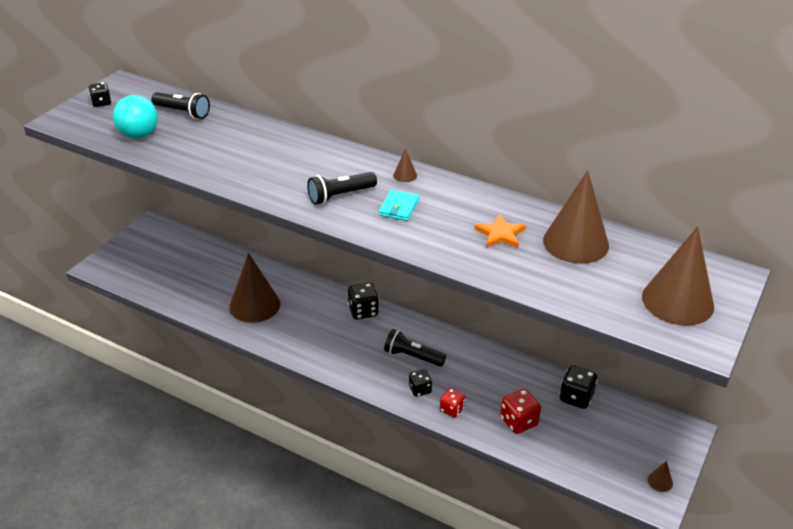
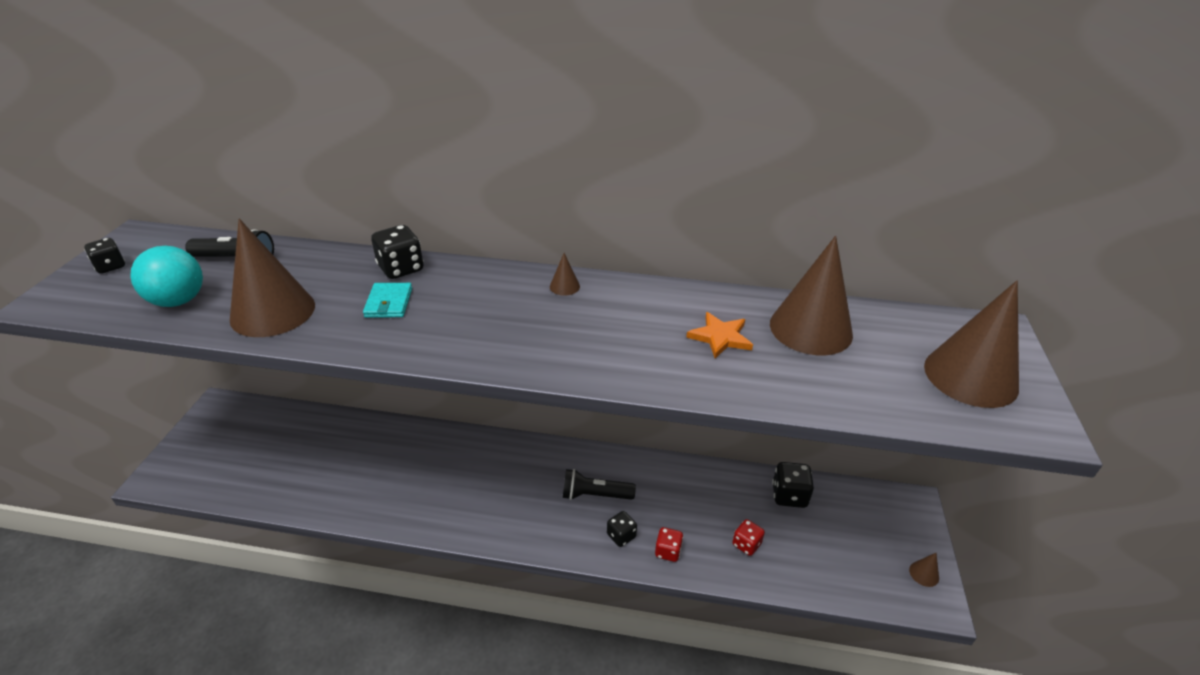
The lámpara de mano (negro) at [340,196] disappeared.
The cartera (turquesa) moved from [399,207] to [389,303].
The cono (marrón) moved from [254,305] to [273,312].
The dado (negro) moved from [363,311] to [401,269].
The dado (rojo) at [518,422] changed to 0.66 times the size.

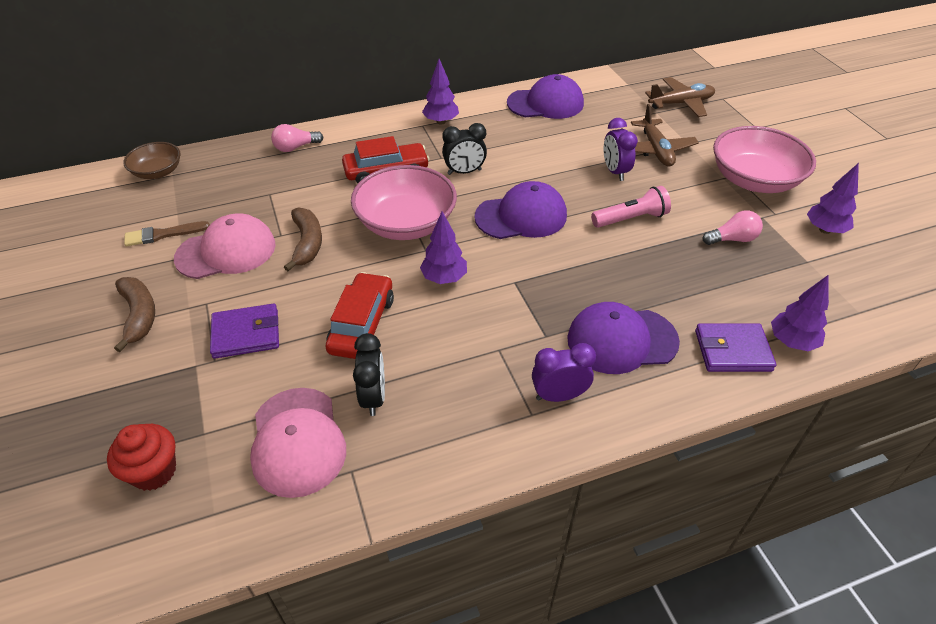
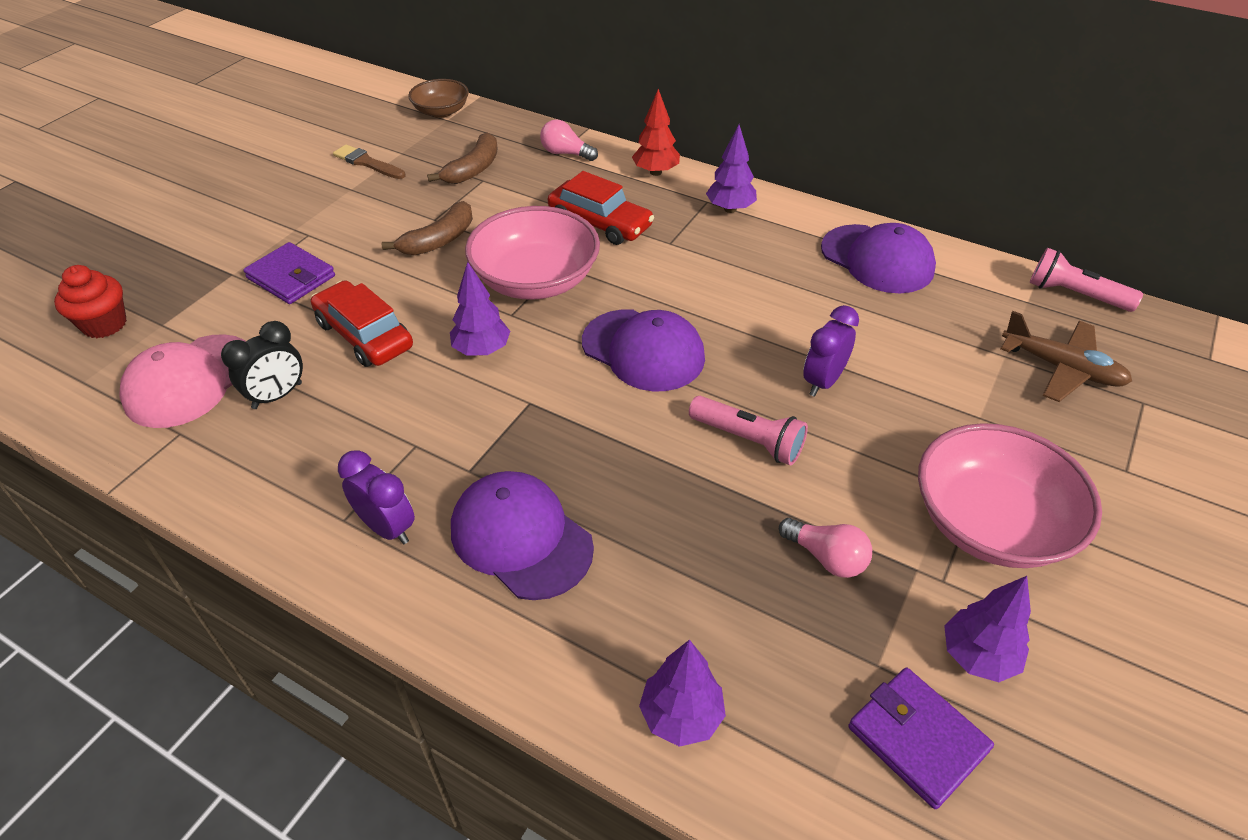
The avión (marrón) at [656,150] disappeared.
The despertador (negro) at [464,172] disappeared.
The gorra (rosa) at [226,251] disappeared.
The coche (rojo) at [362,324] turned 105 degrees counterclockwise.
The plátano (marrón) moved from [139,315] to [473,169].
The cartera (morado) moved from [732,350] to [917,738].
The árbol (rojo) at [656,172] appeared.
The lámpara de mano (rosa) at [1075,295] appeared.

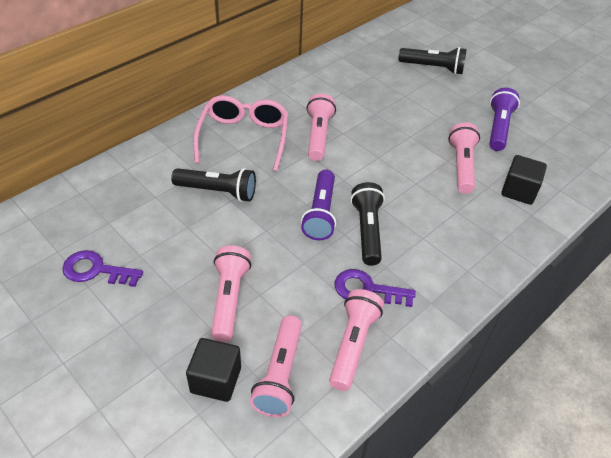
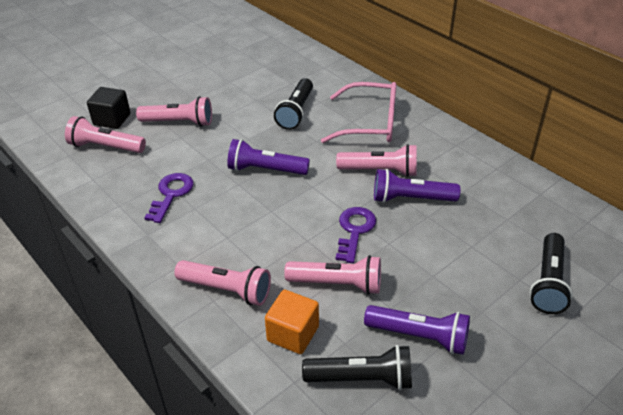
The cubo (negro) at [519,191] became the cubo (naranja) at [293,334].
The lámpara de mano (negro) moved from [367,231] to [362,379].
The llave (morado) moved from [96,270] to [354,231].
The lámpara de mano (rosa) moved from [353,345] to [226,290].
The lámpara de mano (morado) at [411,199] appeared.

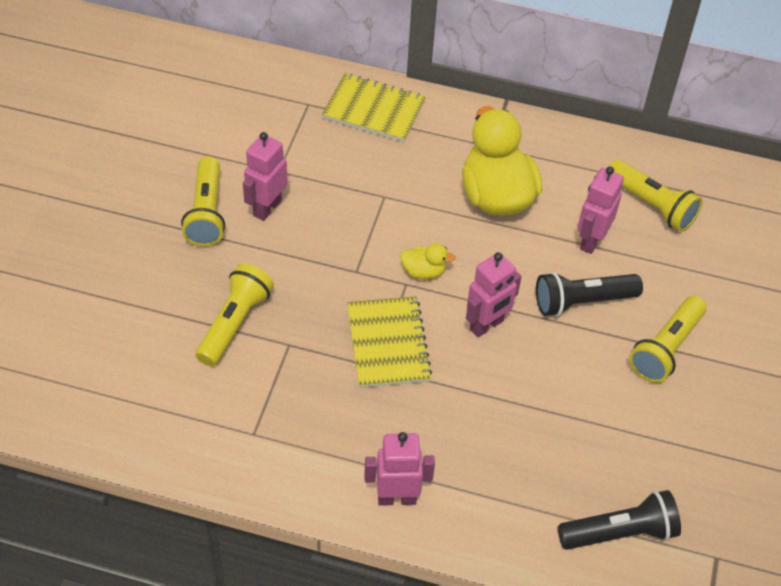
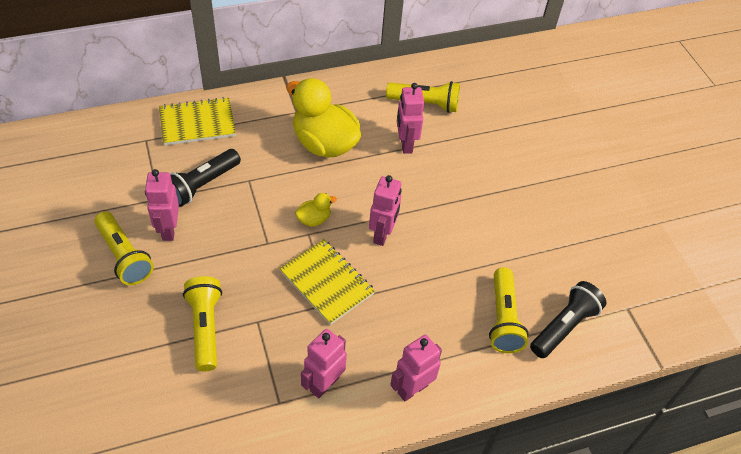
The lámpara de mano (negro) moved from [582,302] to [202,185].
The lámpara de mano (amarillo) moved from [666,349] to [503,319].
The robot (rosa) at [324,384] appeared.

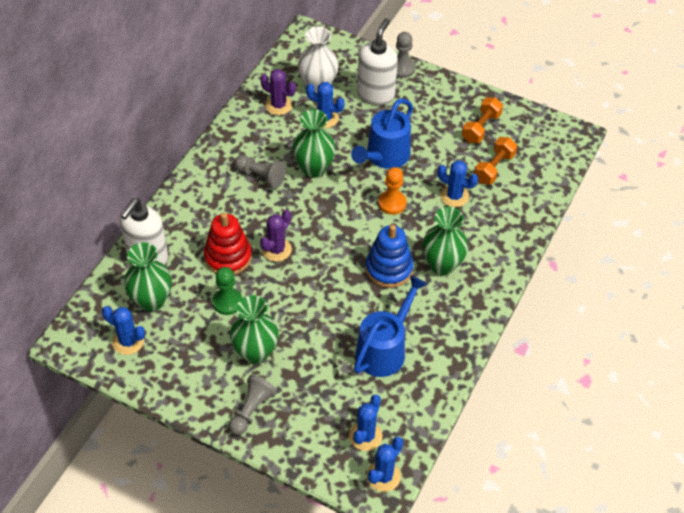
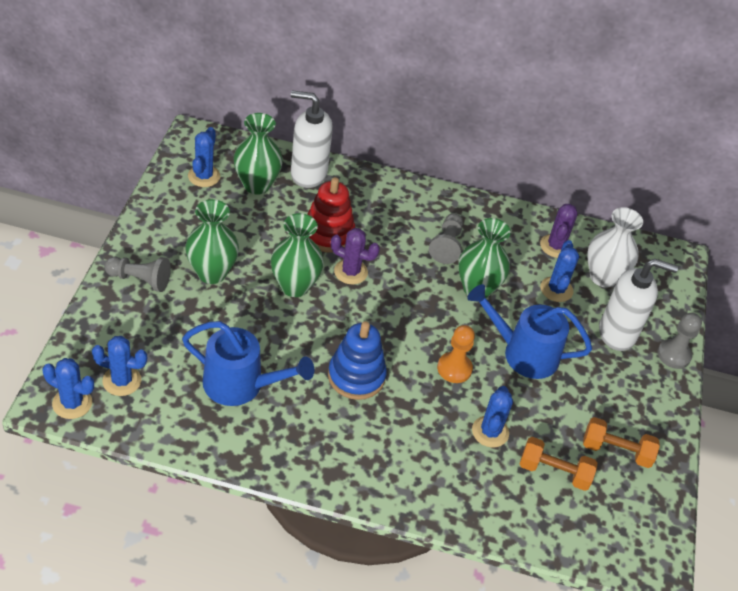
The florero (verde) moved from [442,265] to [294,286].
The peón (verde) at [227,302] disappeared.

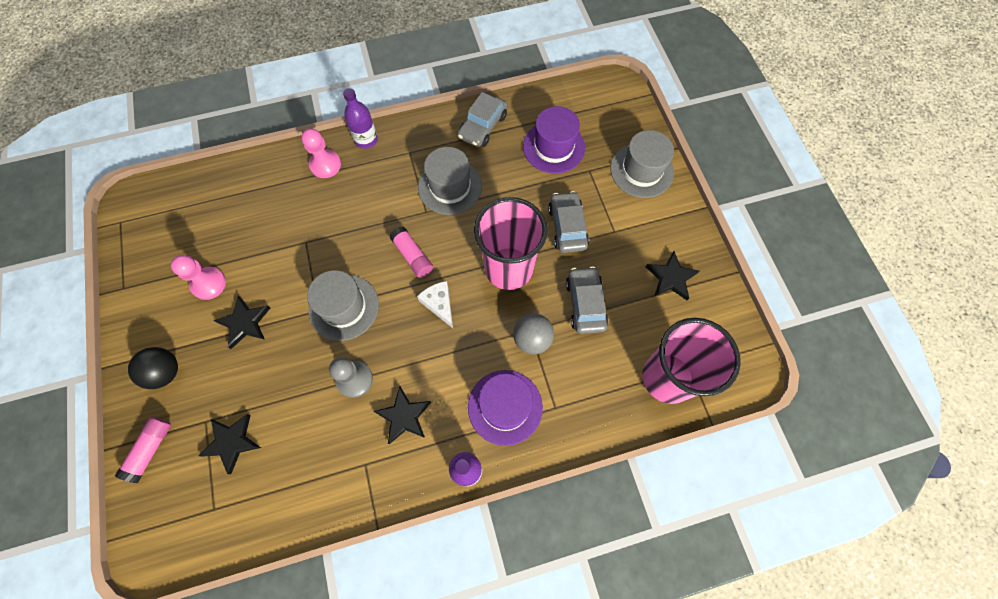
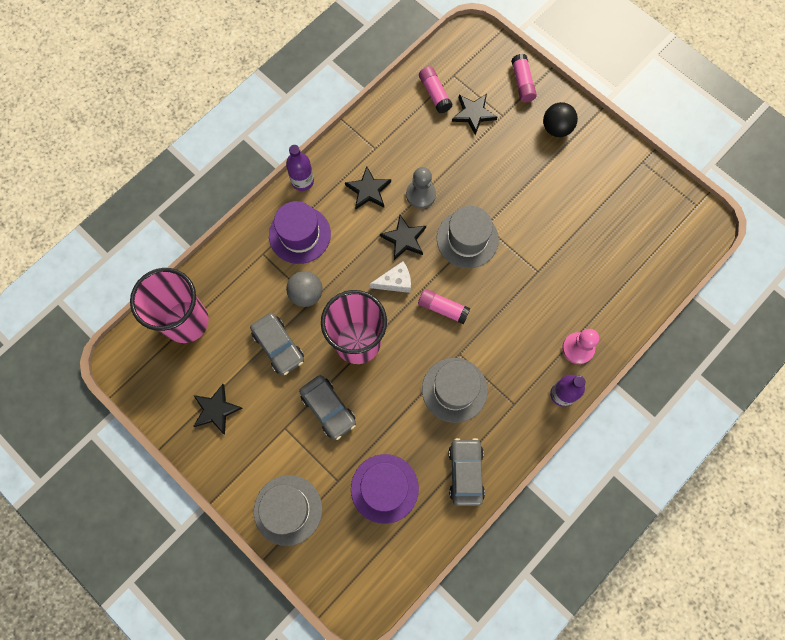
The peón (rosa) at [208,284] disappeared.
The queso (blanco) at [439,304] turned 45 degrees counterclockwise.
The estrella (negro) moved from [245,323] to [404,239].
The barra de pegamento (rosa) at [434,94] appeared.

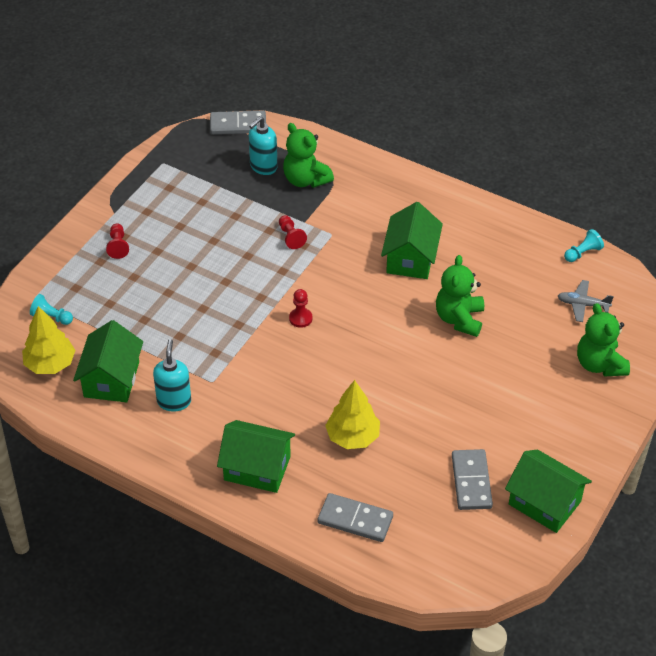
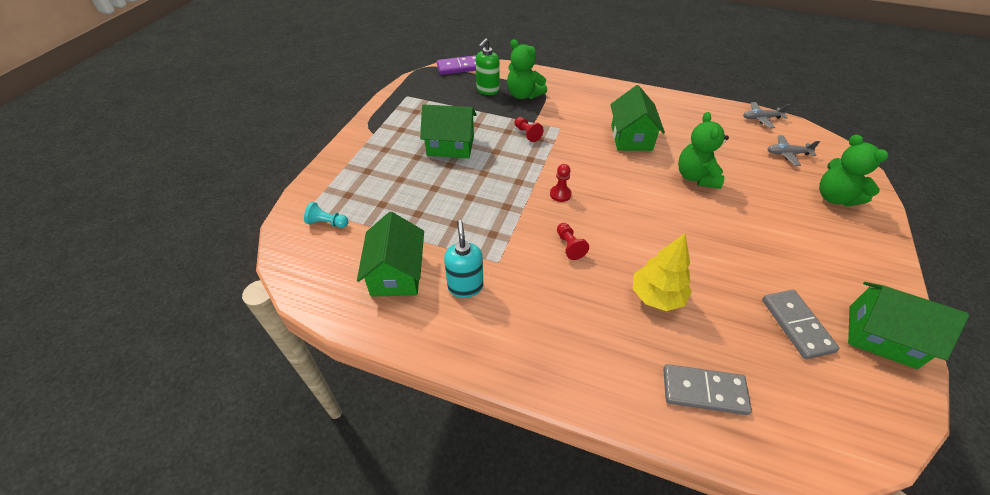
The ficha de dominó (gris) at [238,125] became the ficha de dominó (morado) at [459,67].
The dispensador de jabón (turquesa) at [263,167] became the dispensador de jabón (verde) at [487,90].
The peón (rojo) moved from [118,246] to [569,246].
The peón (turquesa) at [582,253] was replaced by the avión (gris) at [761,118].
The árbol (amarillo) at [50,364] disappeared.
The casa (verde) moved from [257,468] to [450,146].

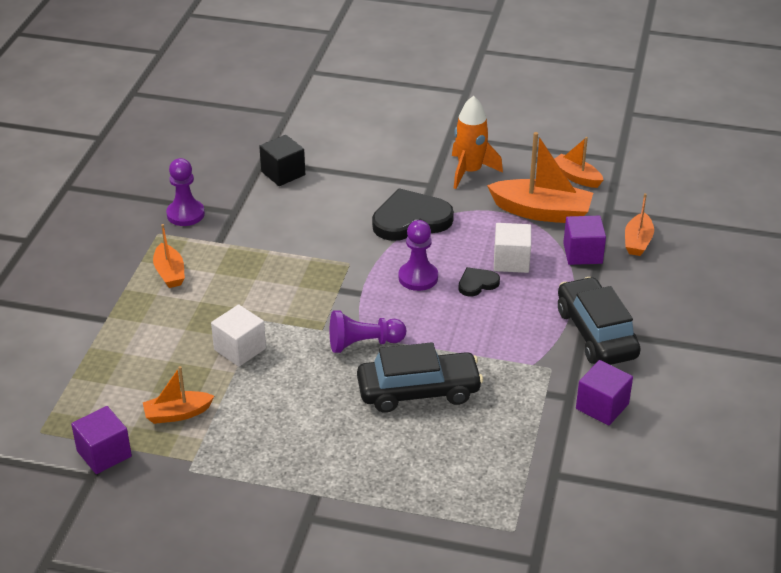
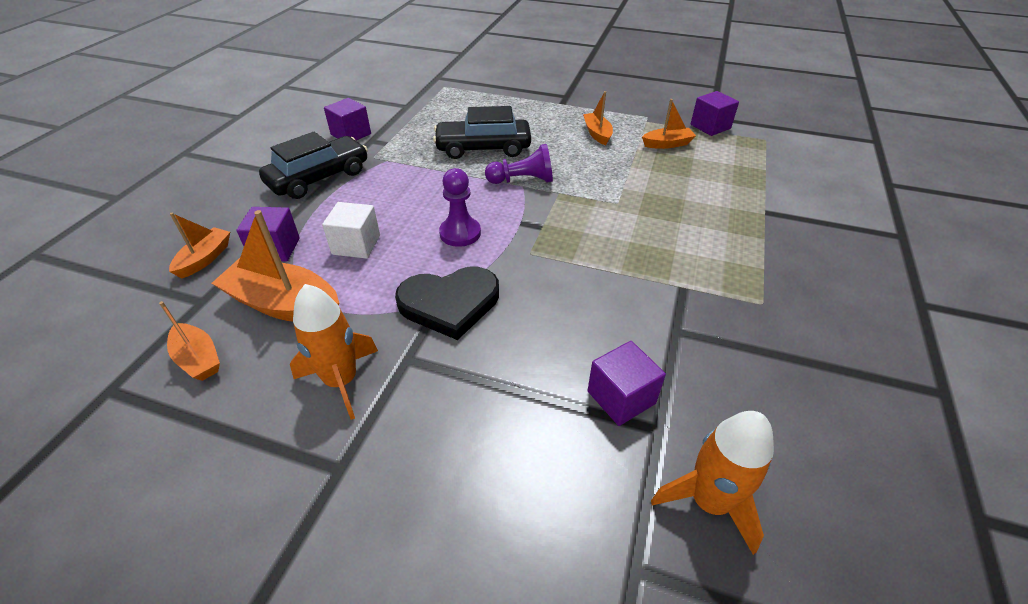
The cubo (negro) at [283,173] became the cubo (morado) at [621,397].
The peón (morado) at [185,214] disappeared.
The barco (naranja) moved from [169,273] to [597,134].
The corazón (negro) at [477,283] disappeared.
The coche (negro) at [596,333] turned 120 degrees counterclockwise.
The cubo (blanco) at [240,349] disappeared.
The cohete (naranja) at [709,502] appeared.

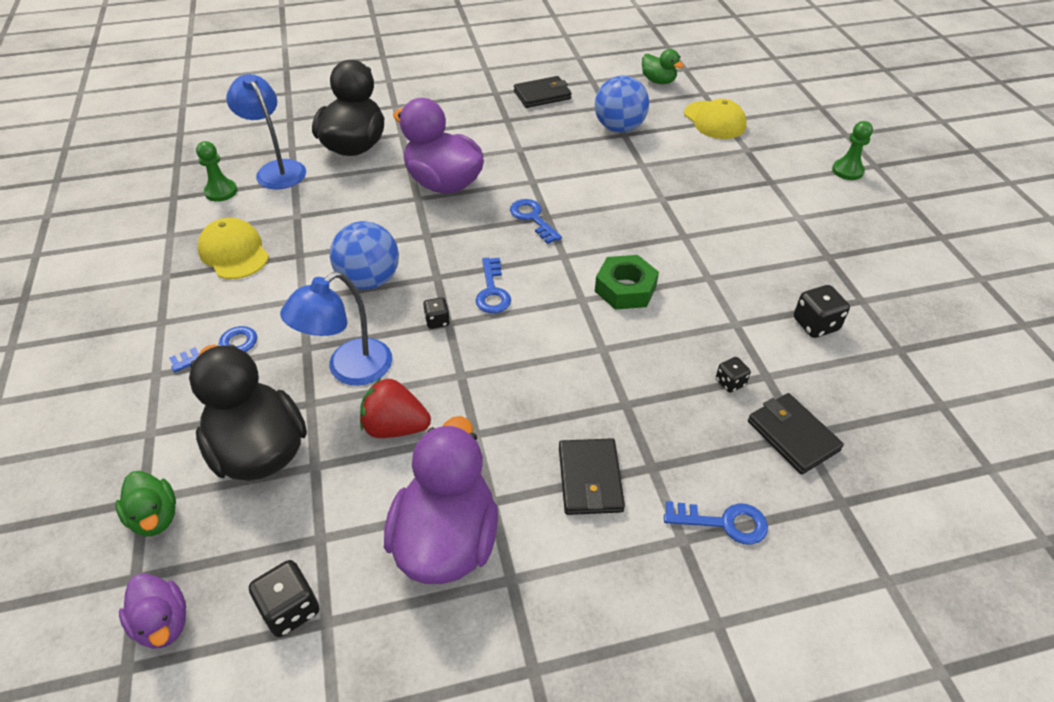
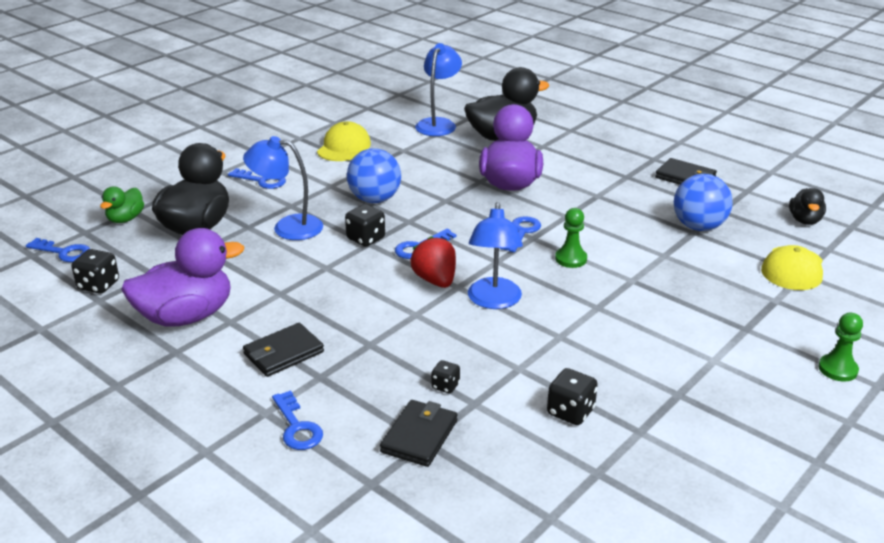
The pato (verde) at [658,81] became the pato (negro) at [804,220].
The peón (verde) moved from [221,192] to [571,259].
The tuerca (verde) at [625,289] was replaced by the lámpara (azul) at [494,301].
The dado (negro) at [437,321] changed to 1.62 times the size.
The fresa (rojo) moved from [395,427] to [435,280].
The pato (morado) at [163,623] was replaced by the llave (azul) at [64,252].

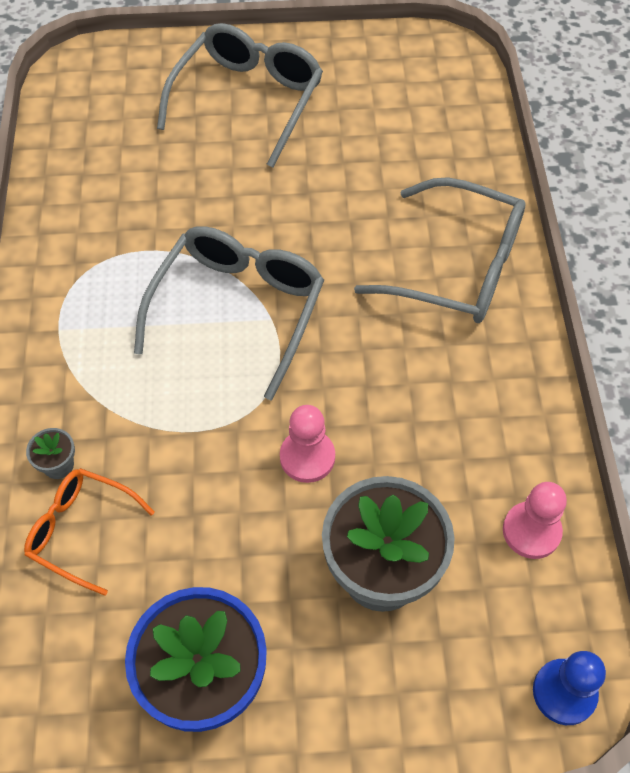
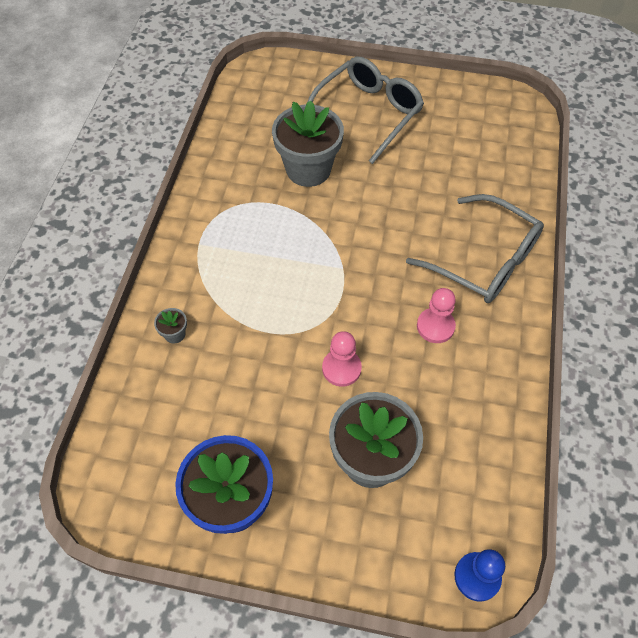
The gafas (gris) at [238,309] disappeared.
The gafas (naranja) at [81,530] disappeared.
The peón (rosa) moved from [531,531] to [435,326].
The maceta (gris) at [308,169] appeared.

